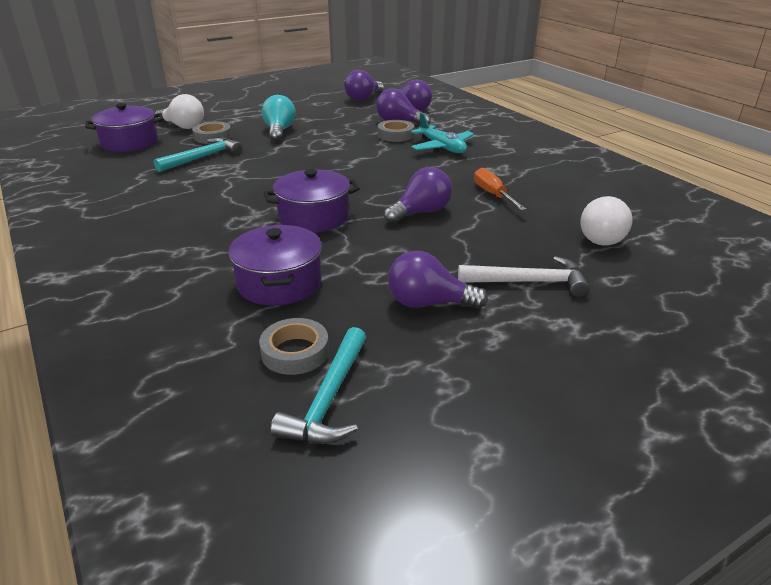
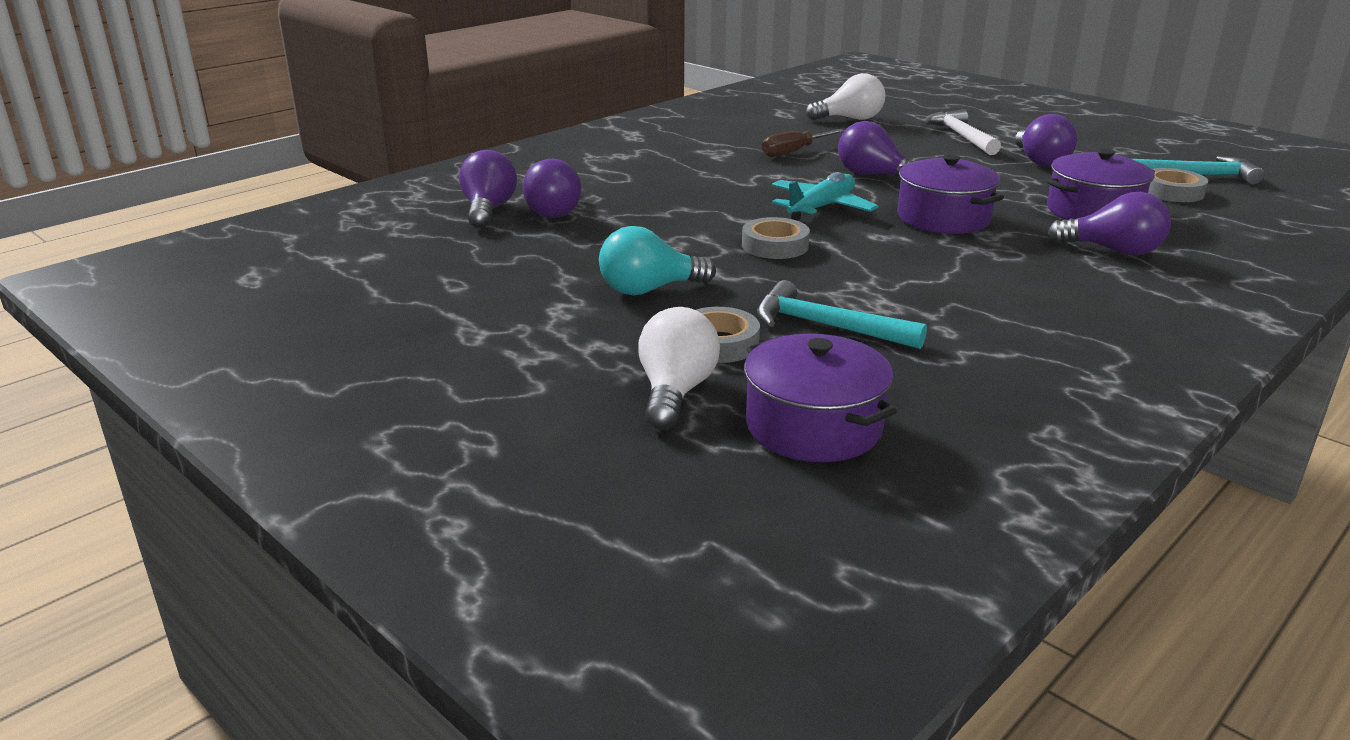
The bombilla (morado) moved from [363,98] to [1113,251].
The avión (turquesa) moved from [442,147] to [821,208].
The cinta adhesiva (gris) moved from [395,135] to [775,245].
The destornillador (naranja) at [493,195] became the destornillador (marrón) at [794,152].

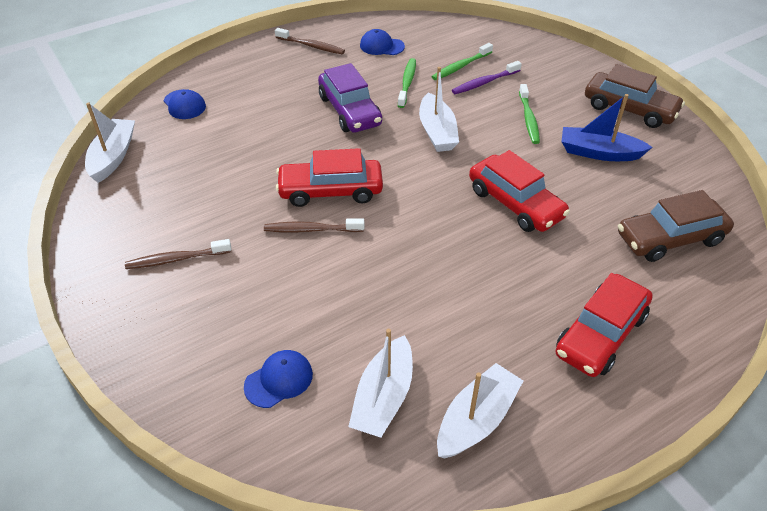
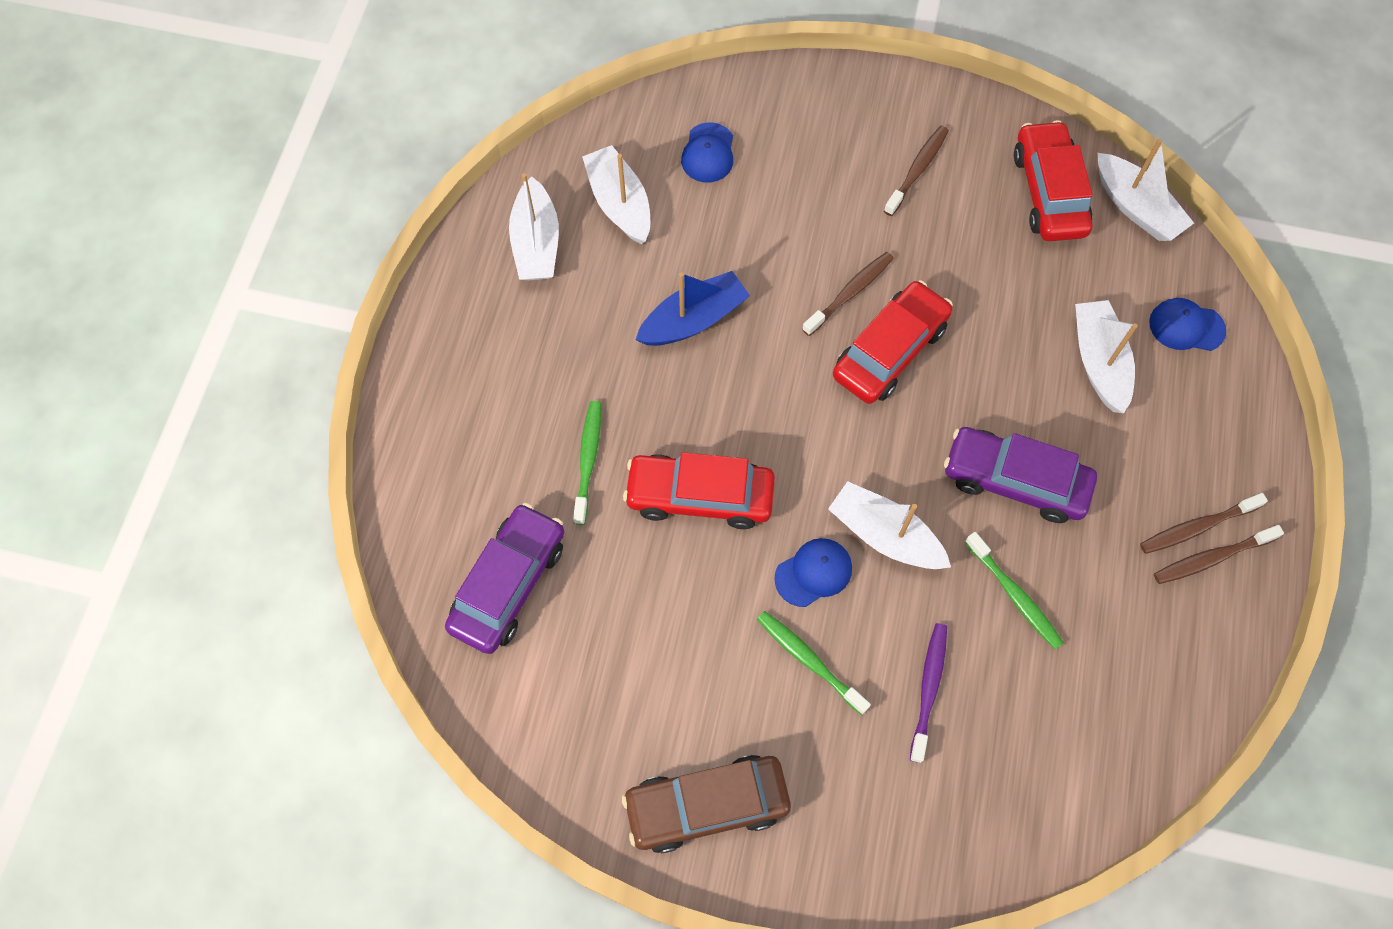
The gorra (azul) moved from [381,46] to [813,573].
The cepillo de dientes (verde) moved from [461,66] to [588,460].
The barco (azul) moved from [599,153] to [693,320].
The coche (marrón) at [670,238] became the coche (morado) at [509,584].
The coche (rojo) moved from [600,334] to [1049,192].
The barco (blanco) at [1098,362] appeared.
The cepillo de dientes (marrón) at [1197,527] appeared.

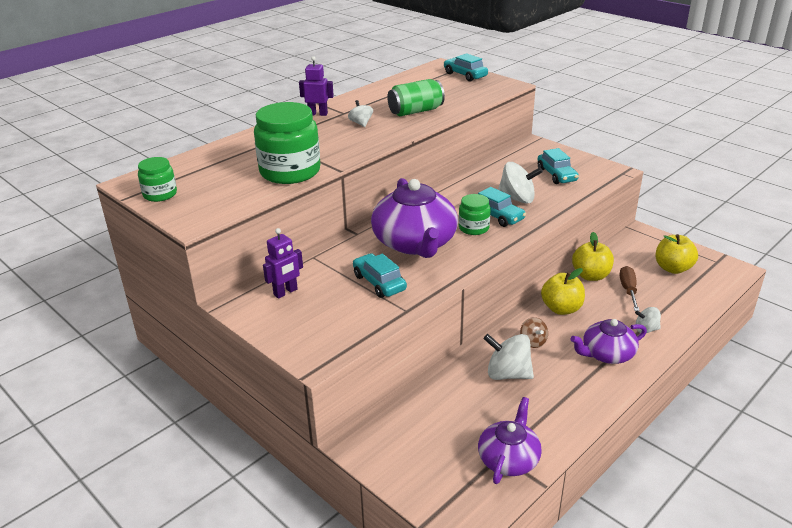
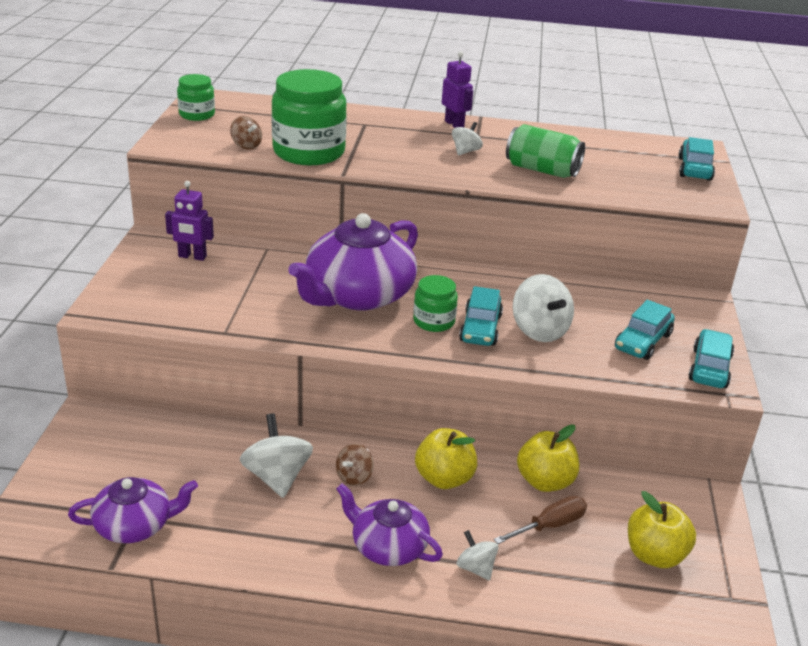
The coche (turquesa) moved from [379,283] to [709,368].
The peonza (marrón) at [246,146] appeared.

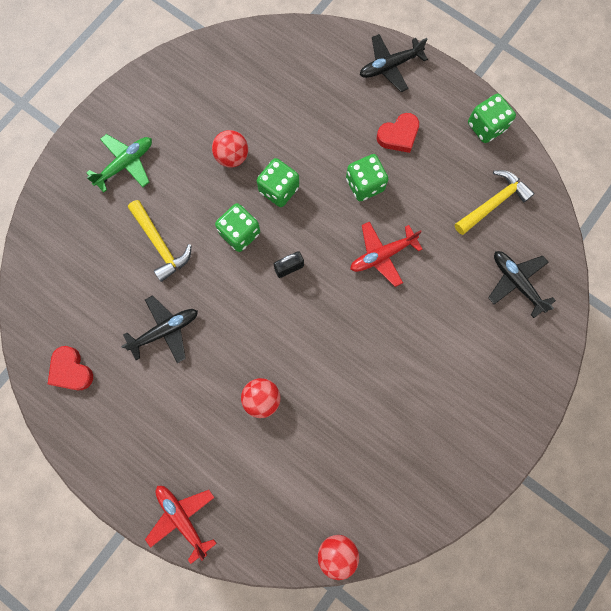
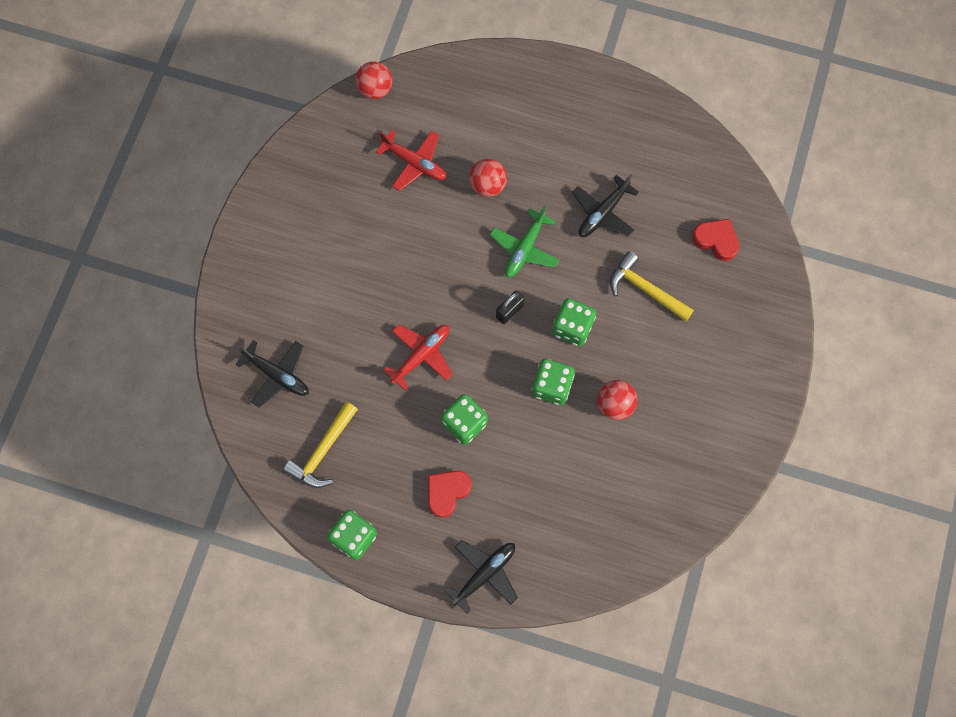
The avión (verde) moved from [125,164] to [524,249].
The corazón (rojo) moved from [71,370] to [716,240].
The avión (rojo) moved from [182,518] to [414,163].

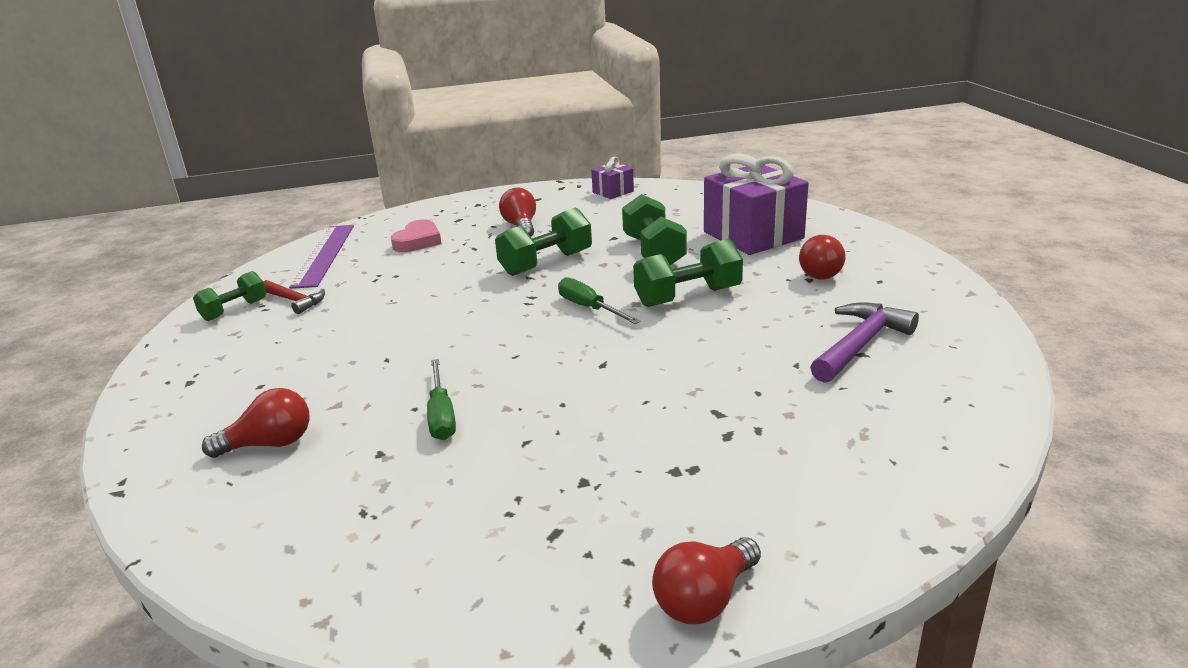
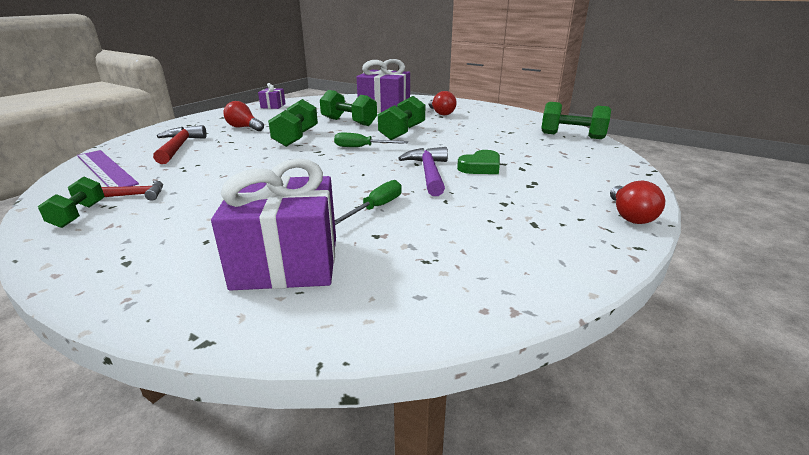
The corazón (rosa) at [418,241] was replaced by the martillo (rojo) at [179,147].
The martillo (morado) moved from [860,344] to [428,173].
The destornillador (verde) at [441,415] turned 90 degrees counterclockwise.
The bombilla (rojo) at [269,444] was replaced by the regalo (morado) at [287,262].
The mancuerna (verde) at [572,136] appeared.
The corazón (verde) at [480,167] appeared.

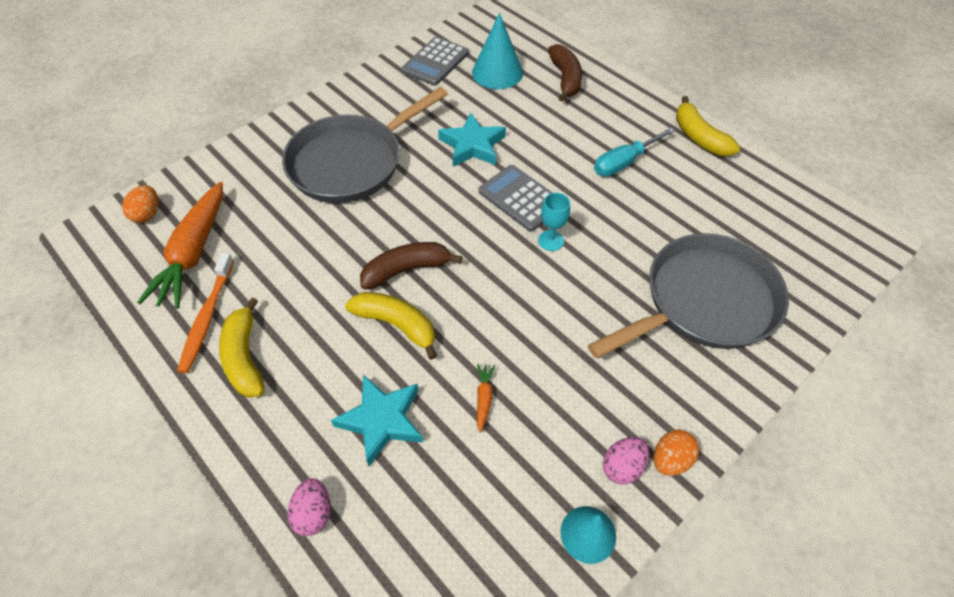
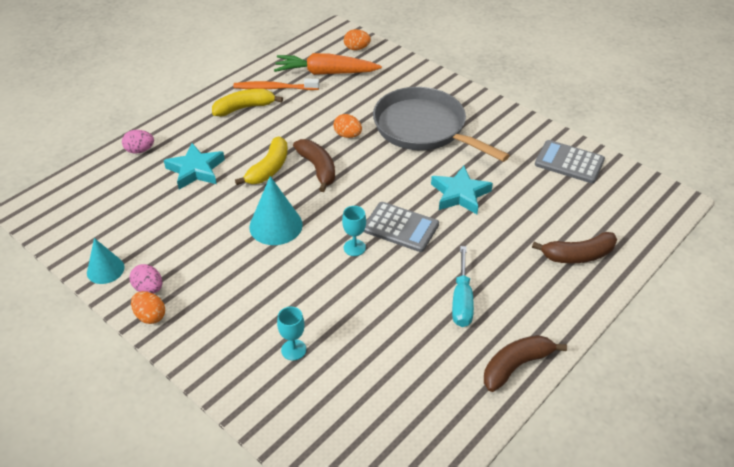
The cono (turquesa) moved from [497,72] to [276,225].
The plátano (amarillo) at [699,137] became the plátano (marrón) at [516,366].
The destornillador (turquesa) at [624,162] turned 135 degrees counterclockwise.
The calculadora (gris) at [520,198] turned 75 degrees clockwise.
The sartén (gris) at [704,302] was replaced by the copa (turquesa) at [293,350].
The zanahoria (naranja) at [484,398] disappeared.
The huevo (naranja) at [347,135] appeared.

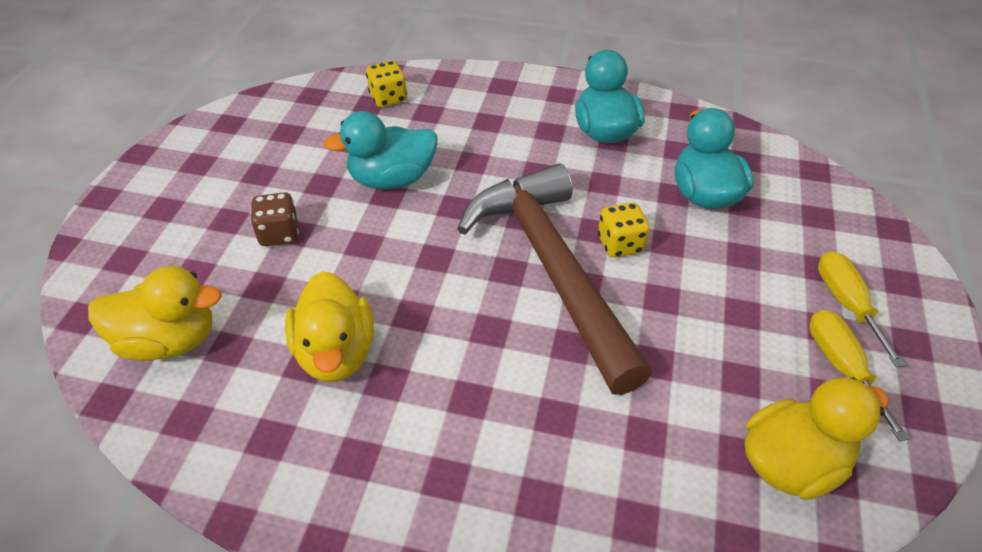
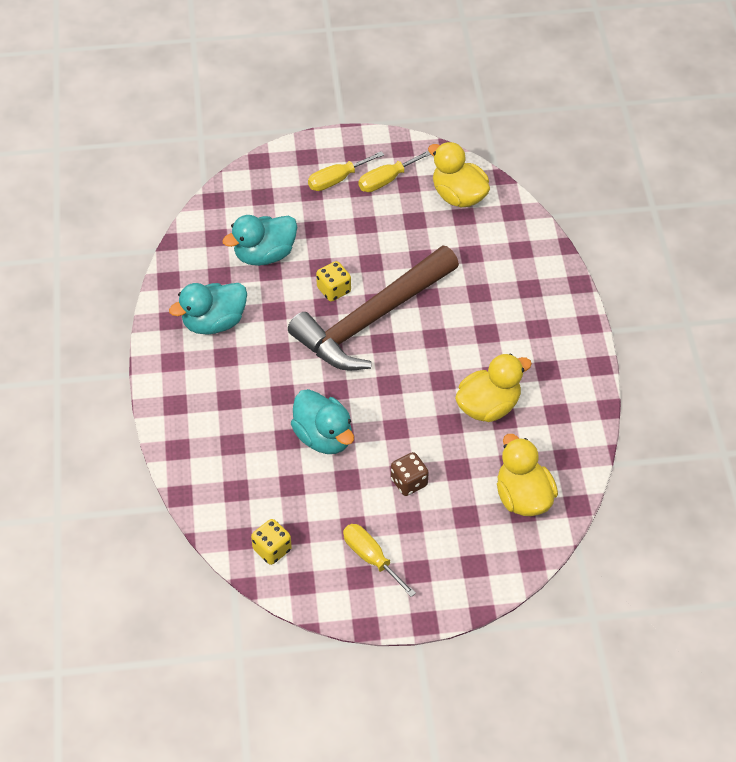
The dado (amarillo) moved from [388,98] to [272,549].
The destornillador (amarillo) at [371,558] appeared.

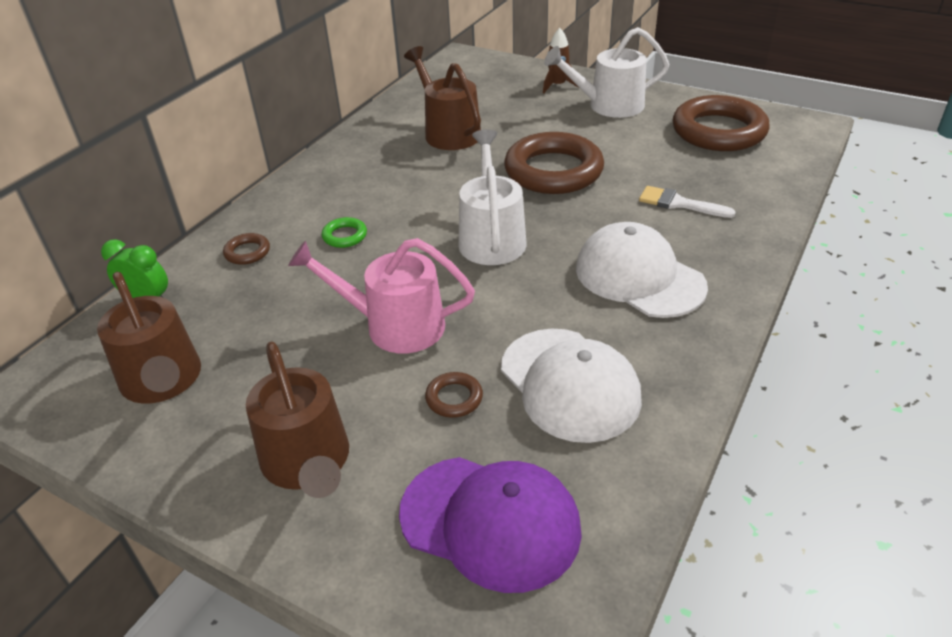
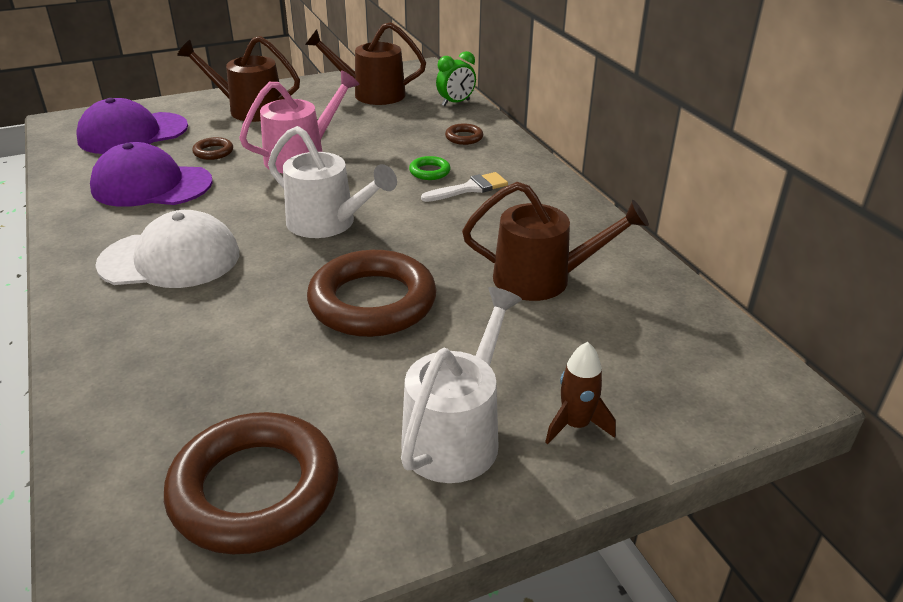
The pincel (blanco) moved from [678,203] to [470,188].
The gorra (blanco) at [570,384] became the gorra (morado) at [151,185].

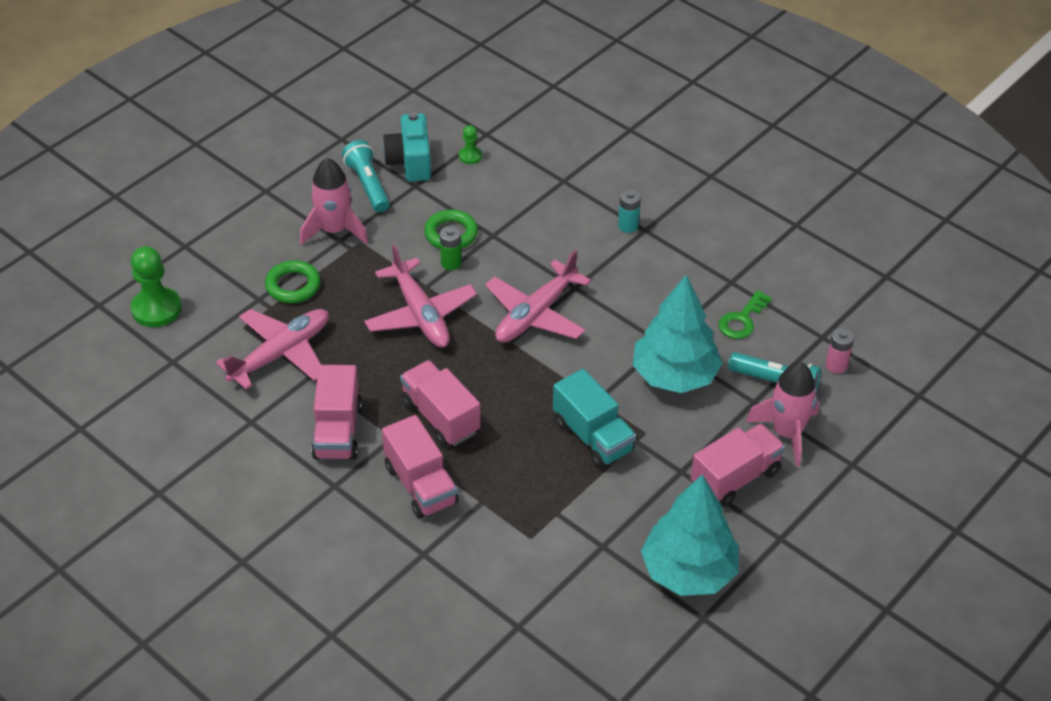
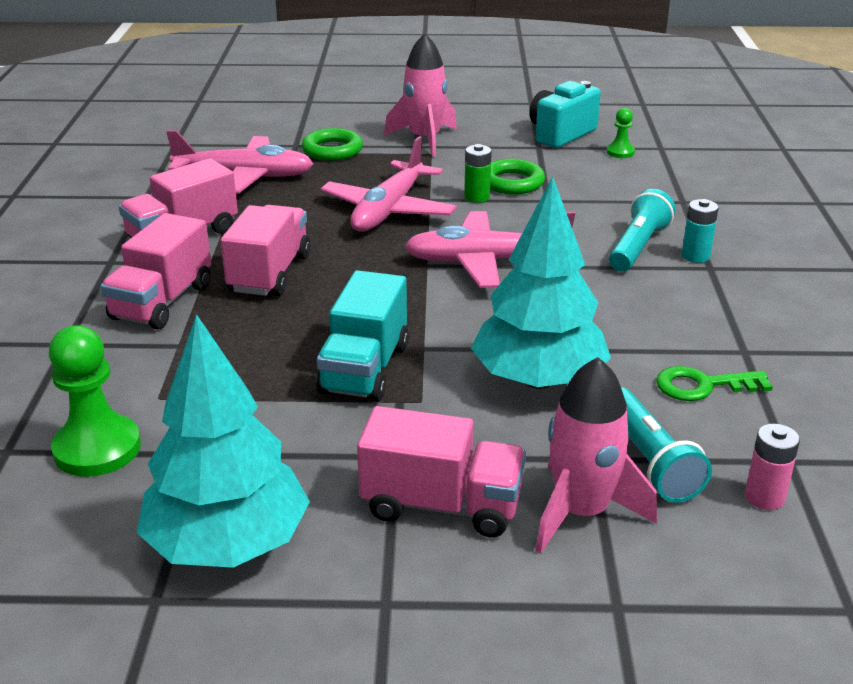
The lámpara de mano (turquesa) moved from [368,185] to [638,247].
The peón (verde) moved from [156,309] to [97,449].

